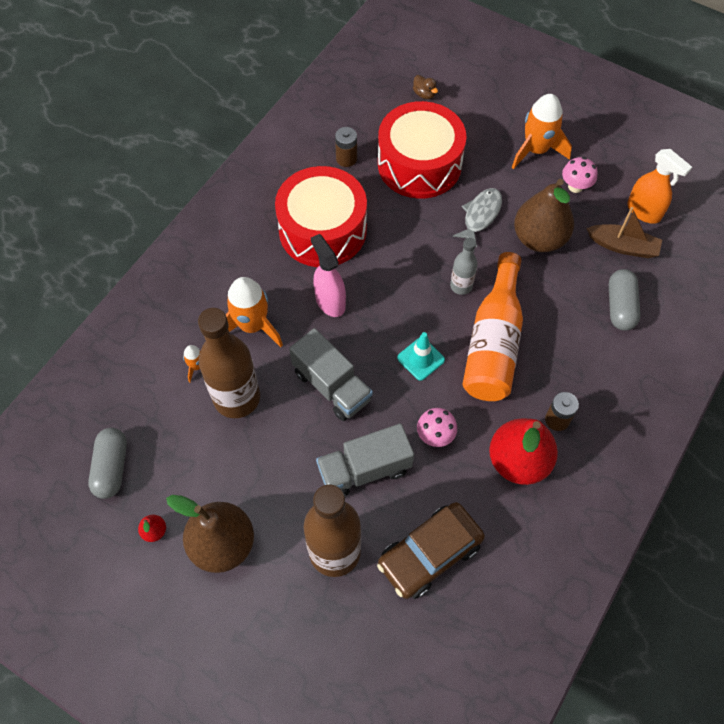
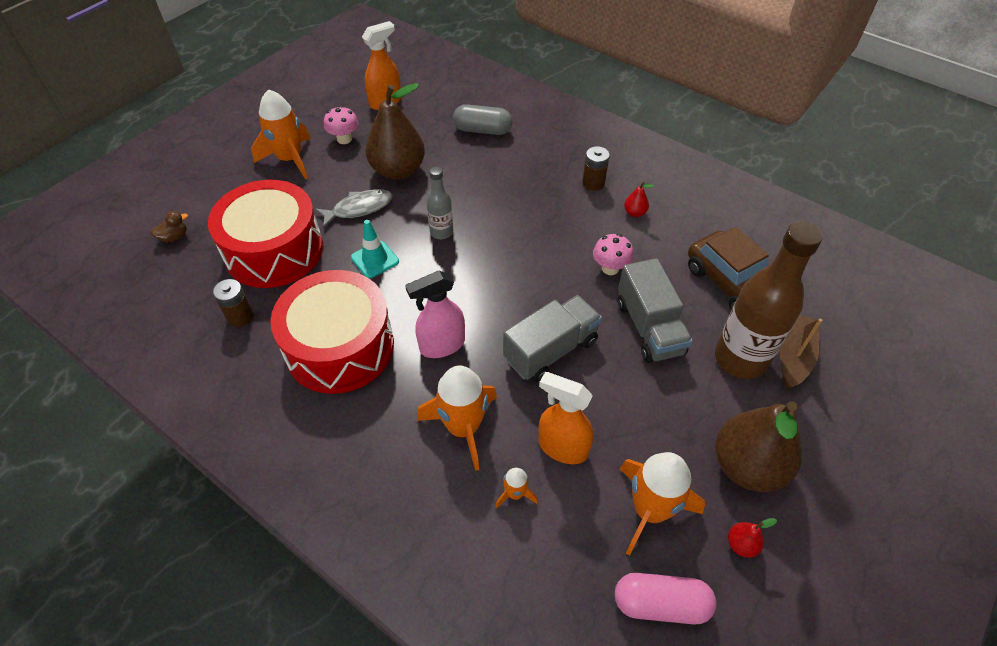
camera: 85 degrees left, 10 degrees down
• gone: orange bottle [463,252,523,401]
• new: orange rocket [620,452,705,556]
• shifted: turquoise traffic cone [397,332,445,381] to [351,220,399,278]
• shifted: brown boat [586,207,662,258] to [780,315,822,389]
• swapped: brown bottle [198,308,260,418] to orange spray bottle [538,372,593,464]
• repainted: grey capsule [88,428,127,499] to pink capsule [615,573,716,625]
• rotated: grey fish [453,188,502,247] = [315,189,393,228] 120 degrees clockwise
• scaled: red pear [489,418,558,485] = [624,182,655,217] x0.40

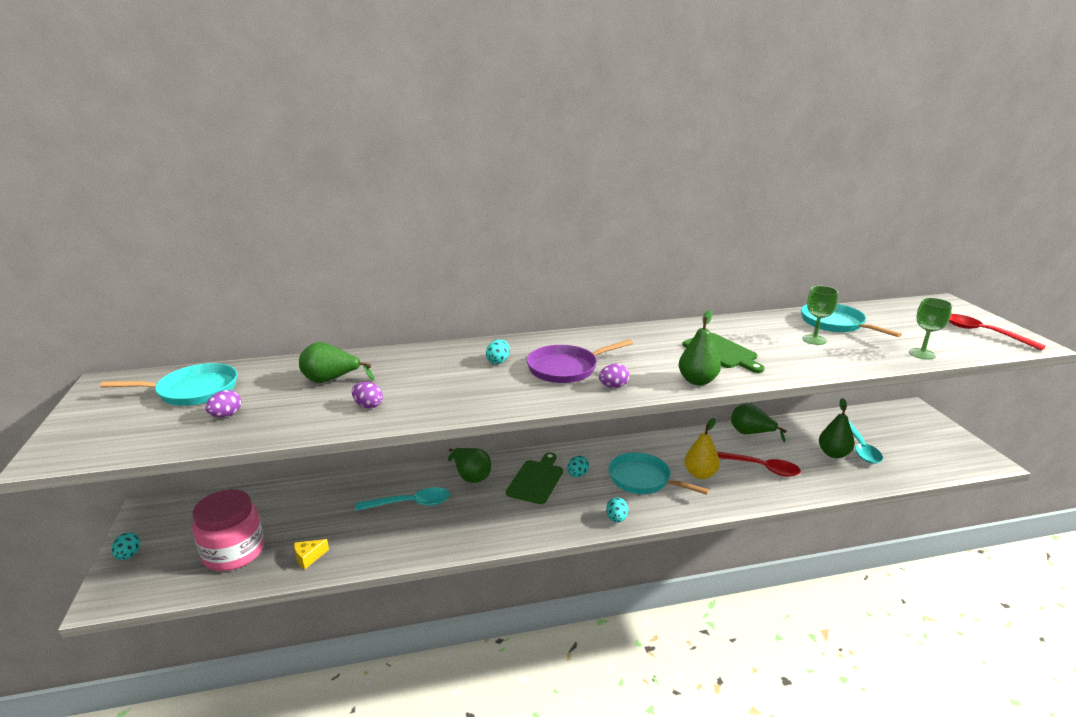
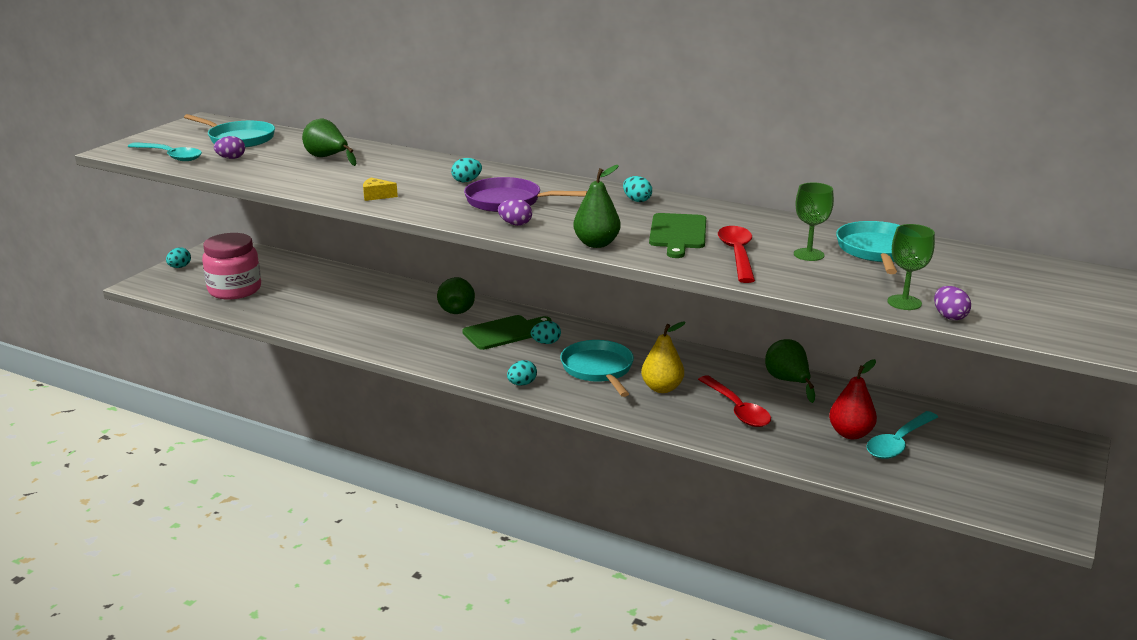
camera: 40 degrees right, 0 degrees up
• new: turquoise egg [623,176,652,202]
• shifted: yellow cheese [294,539,329,569] to [363,178,398,201]
• shifted: purple egg [352,382,383,408] to [934,286,971,320]
• shifted: turquoise spoon [355,487,450,511] to [128,142,202,161]
• shifted: red spoon [949,314,1046,350] to [718,226,755,283]
• repainted: green pear [819,398,855,458] to red pear [829,359,877,439]

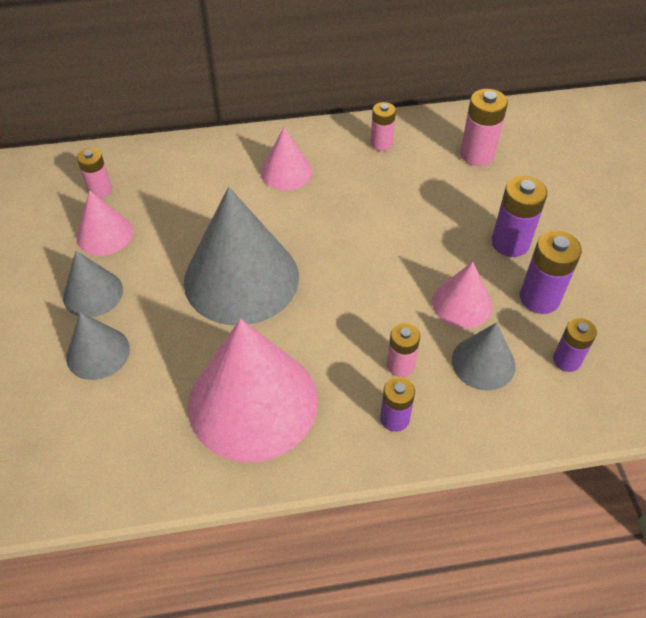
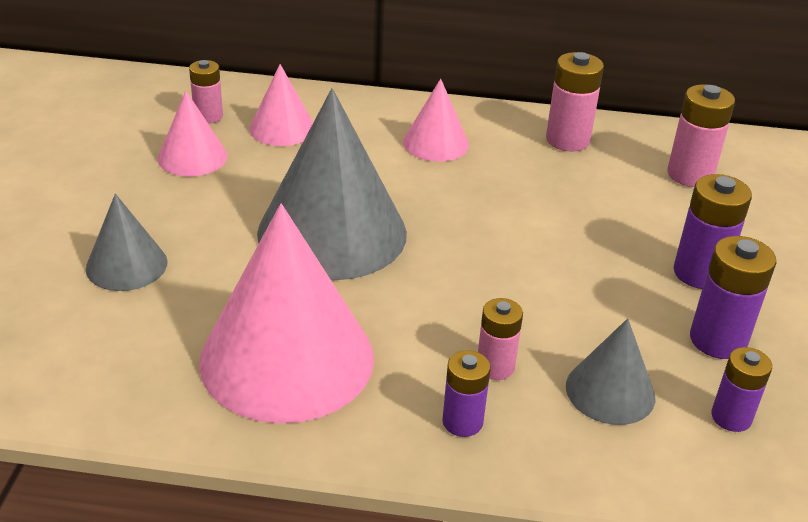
camera: 15 degrees right, 15 degrees down
• gone: grey cone [63,251,123,317]
• shifted: pink cone [432,262,492,328] to [249,64,313,146]
• scaled: pink battery [370,102,396,151] = [546,52,604,151] x1.54

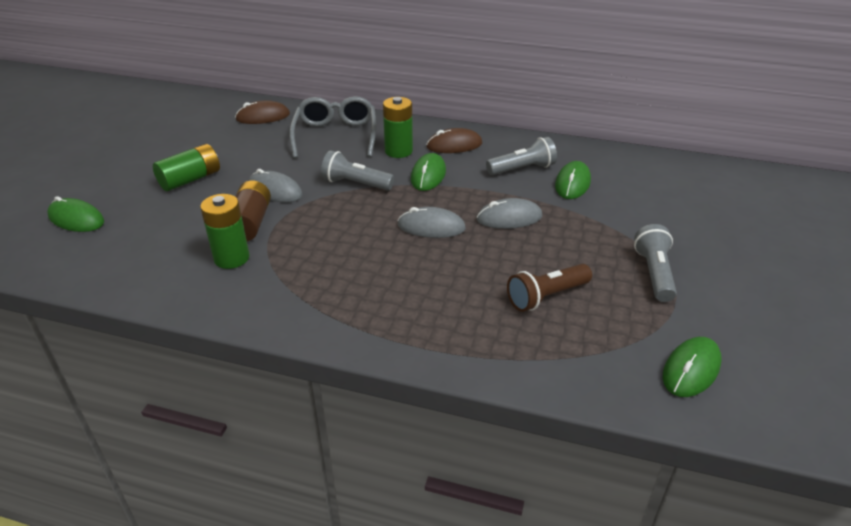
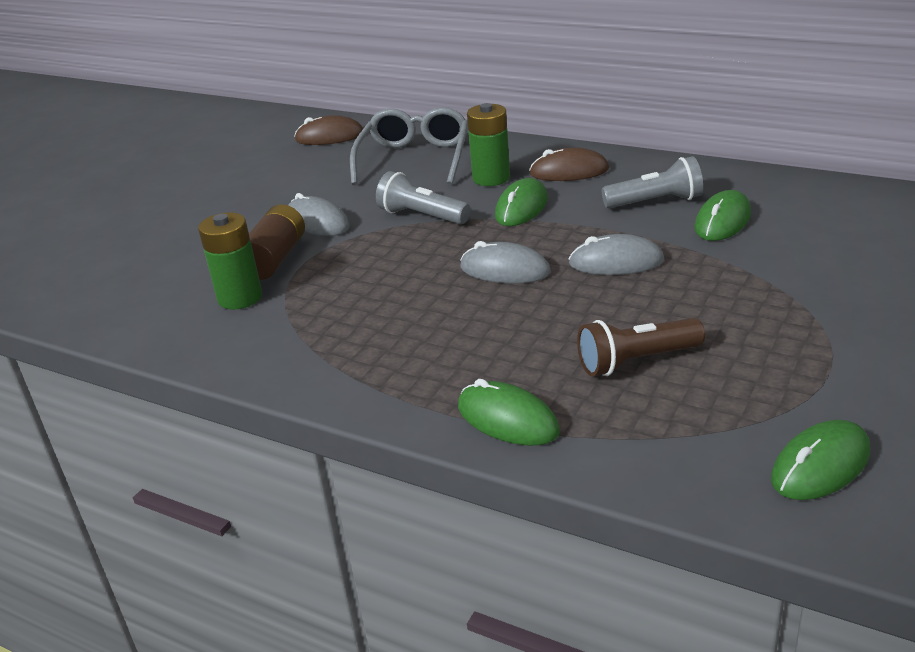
camera: 15 degrees right, 5 degrees down
• gone: green battery [153,144,220,191]
• gone: grey flashlight [634,224,677,302]
• shifted: green mouse [47,196,104,232] to [458,379,560,446]

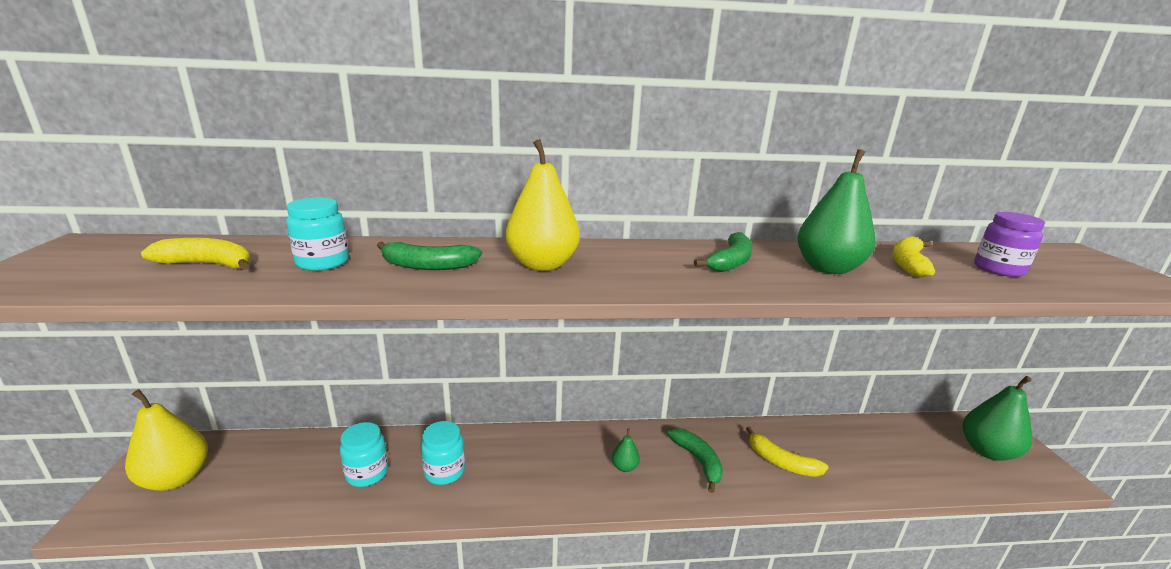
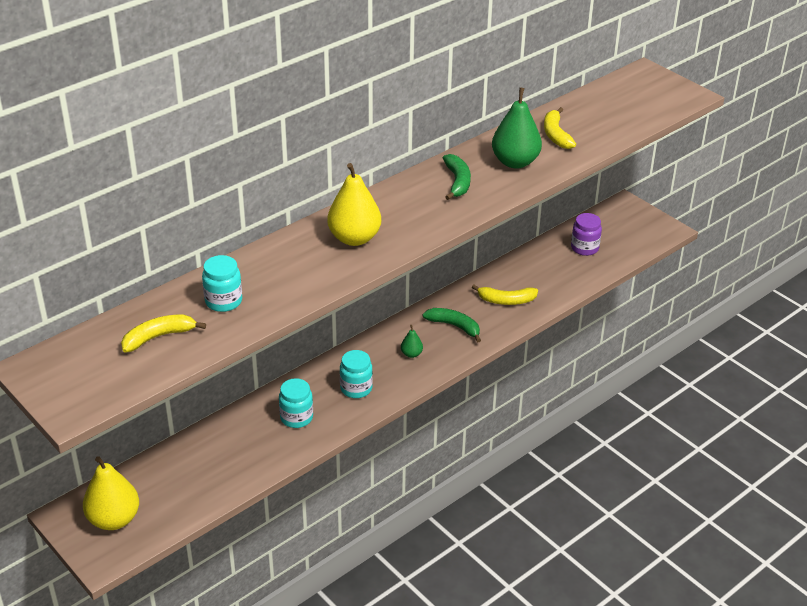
camera: 35 degrees left, 15 degrees up
• gone: green banana [377,241,482,270]
• gone: green pear [963,376,1032,461]
• shifted: turquoise jar [340,422,388,487] to [340,350,373,398]
• shifted: purple jar [974,212,1045,277] to [571,213,602,256]

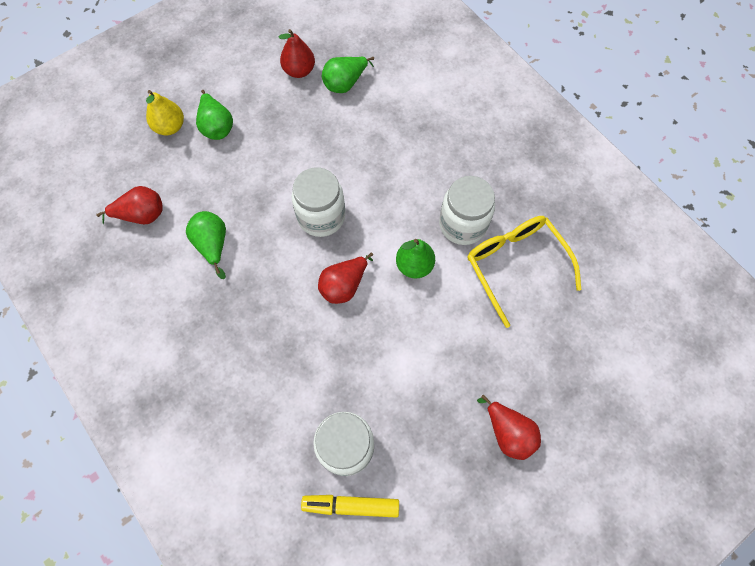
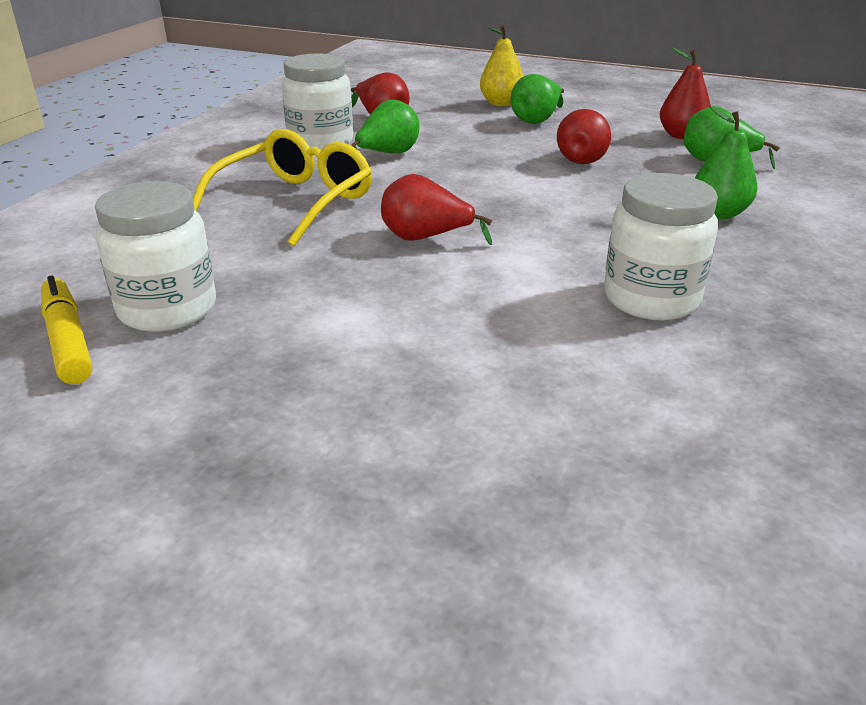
camera: 60 degrees right, 35 degrees down
• shifted: white jar [292,167,345,237] to [282,54,353,150]
• shifted: green pear [396,239,435,279] to [695,106,758,219]
• shifted: yellow glasses [467,216,581,328] to [193,129,372,246]
• shifted: red pear [477,395,541,460] to [557,109,611,164]

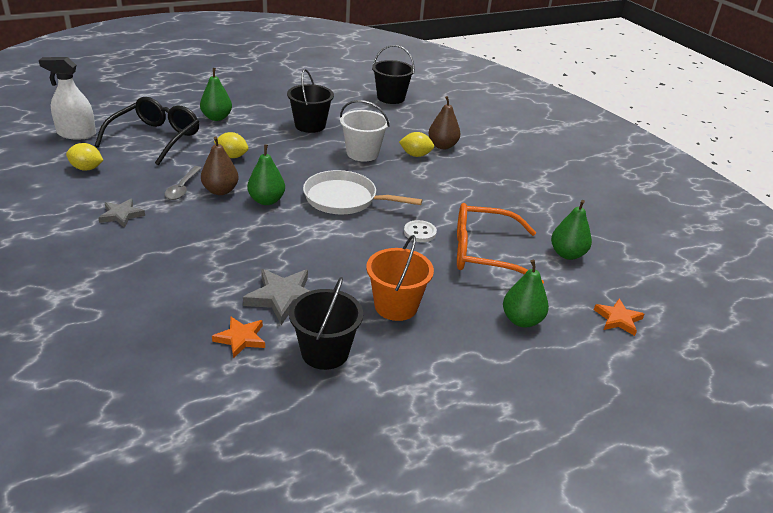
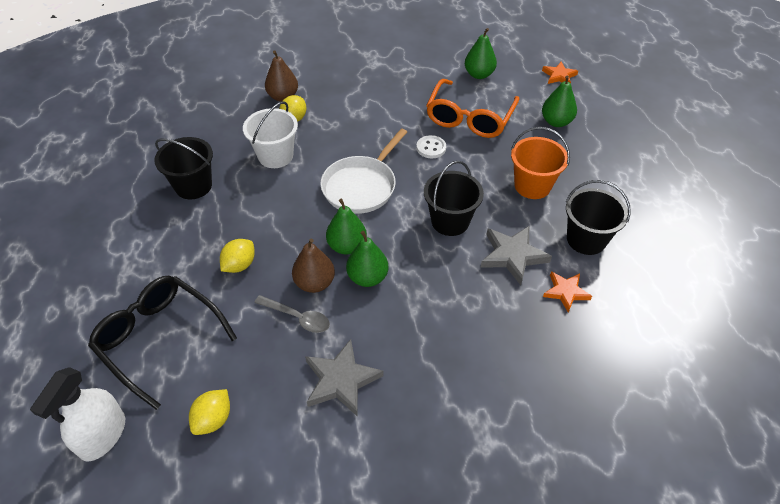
camera: 70 degrees left, 15 degrees up
• shifted: green pear [200,68,232,121] to [346,231,389,287]
• shifted: black bucket [372,45,415,104] to [424,161,484,236]
• scaled: grey star [98,199,145,228] = [305,339,383,417] x1.55

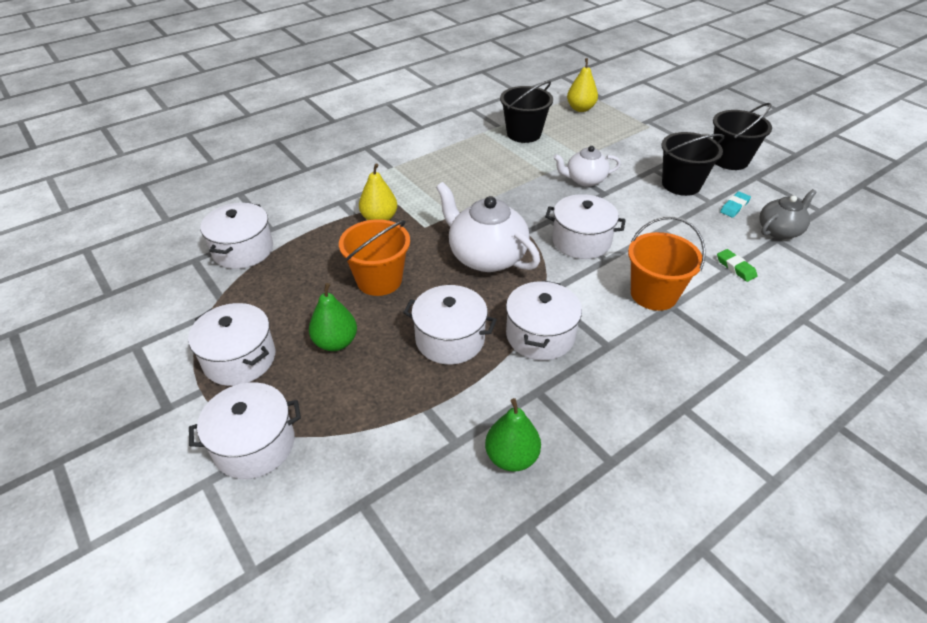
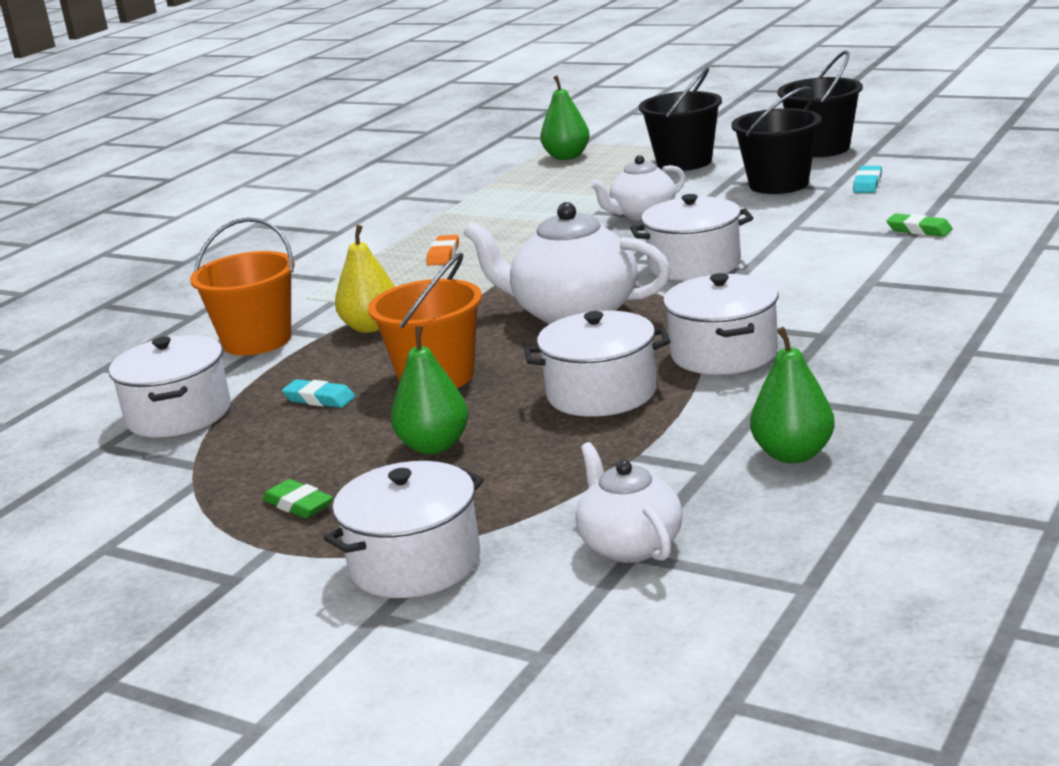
camera: 20 degrees left, 20 degrees down
• gone: grey teapot [759,189,817,239]
• new: turquoise eraser [282,379,355,408]
• new: orange eraser [426,235,459,265]
• new: white teapot [575,442,682,563]
• shifted: black bucket [500,81,553,143] to [639,67,722,171]
• shifted: orange bucket [628,216,706,311] to [190,217,295,356]
• swapped: white pot [188,303,275,386] to green eraser [262,479,333,518]
• repainted: yellow pear [567,58,598,112] to green pear [540,75,590,160]

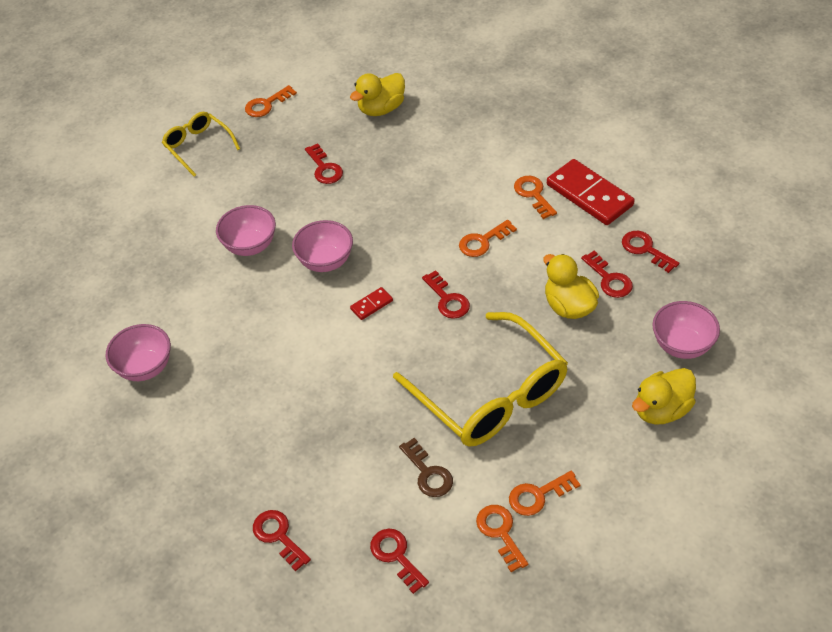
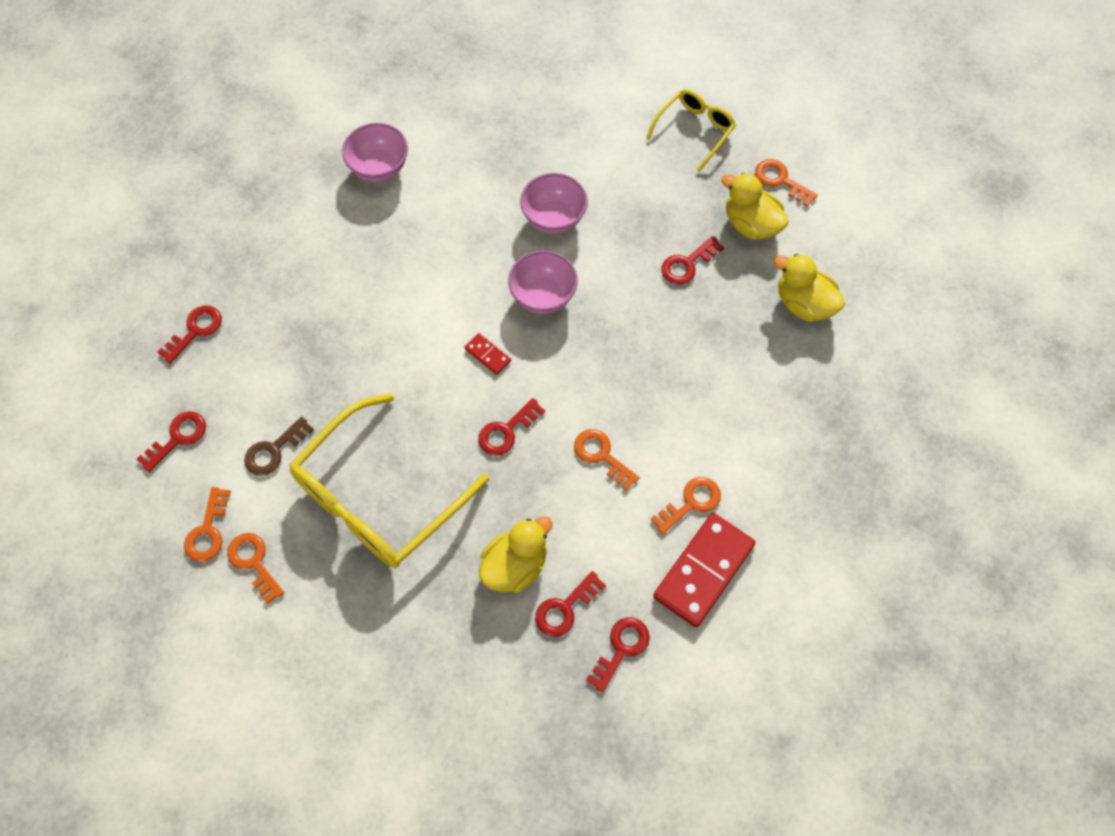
camera: 75 degrees right, 15 degrees up
• gone: pink bowl [652,301,720,359]
• shifted: yellow duck [632,368,696,425] to [722,173,789,240]
• rotated: orange key [476,505,528,572] = [184,487,231,562] 135 degrees clockwise

